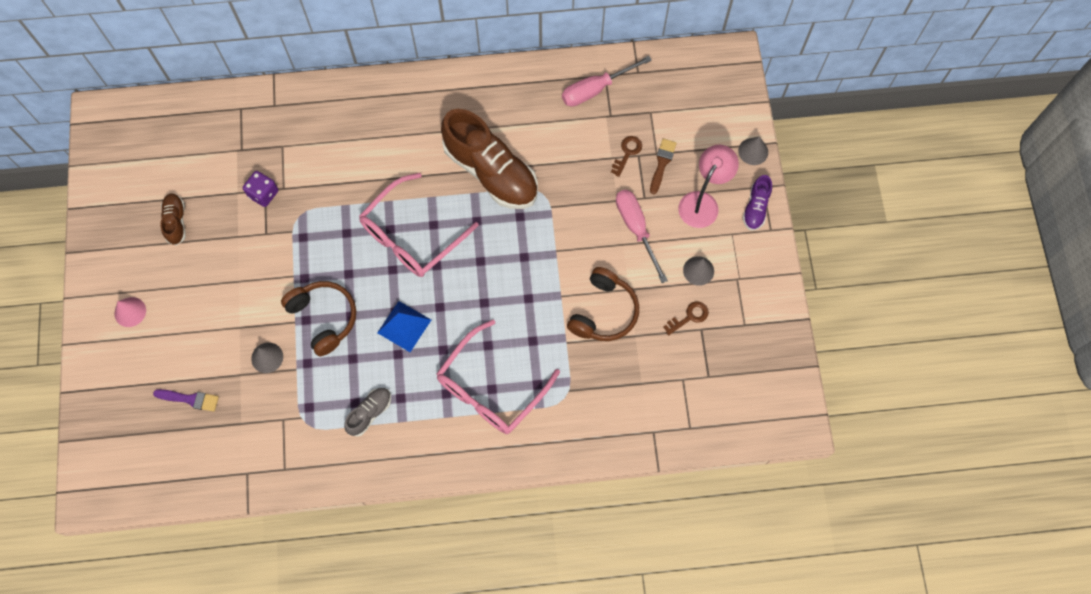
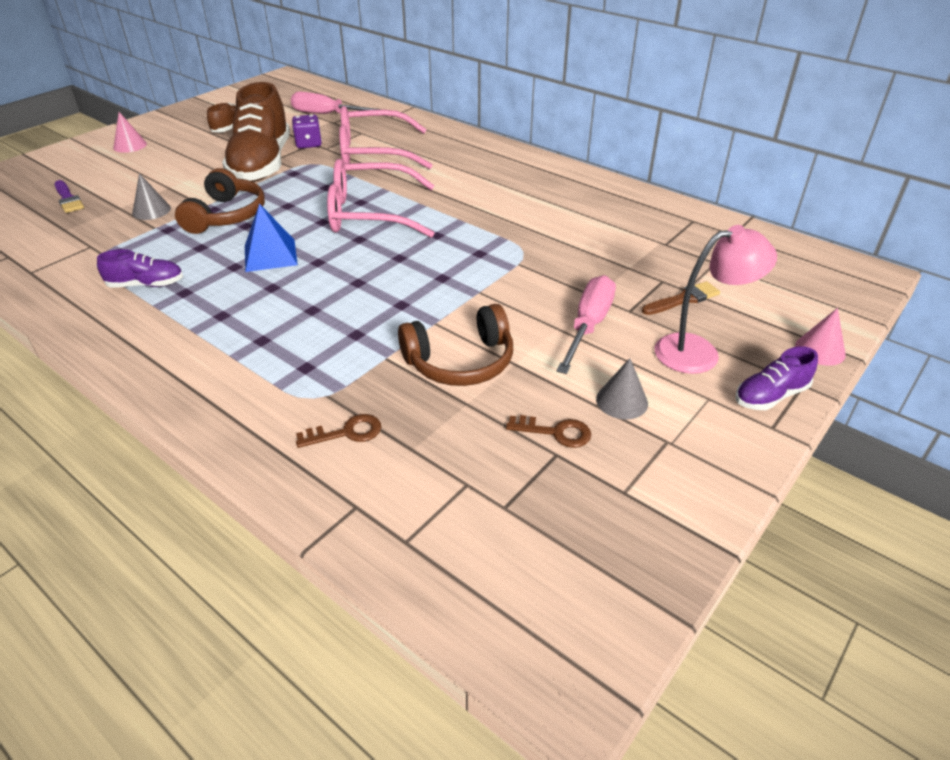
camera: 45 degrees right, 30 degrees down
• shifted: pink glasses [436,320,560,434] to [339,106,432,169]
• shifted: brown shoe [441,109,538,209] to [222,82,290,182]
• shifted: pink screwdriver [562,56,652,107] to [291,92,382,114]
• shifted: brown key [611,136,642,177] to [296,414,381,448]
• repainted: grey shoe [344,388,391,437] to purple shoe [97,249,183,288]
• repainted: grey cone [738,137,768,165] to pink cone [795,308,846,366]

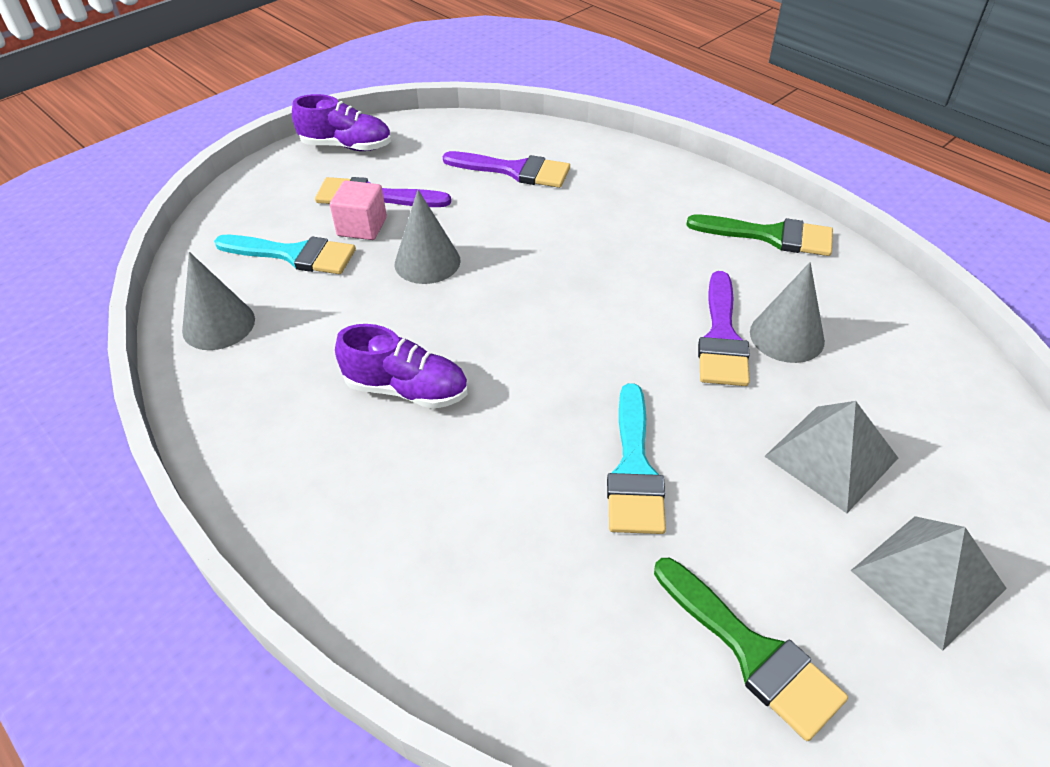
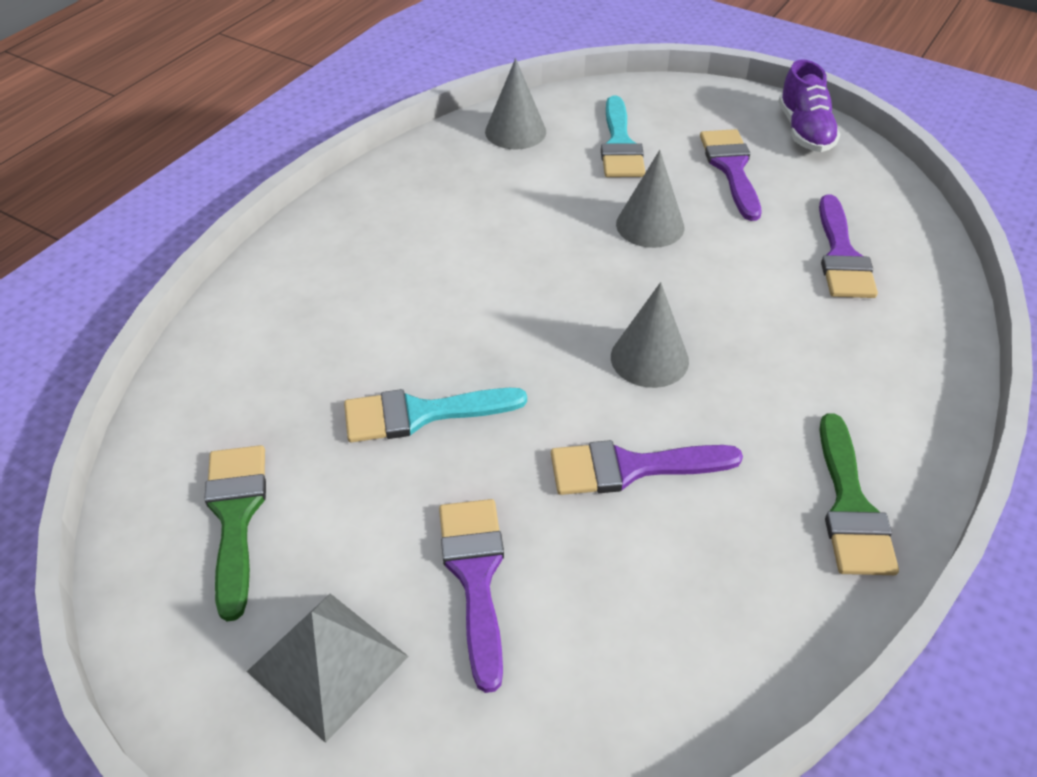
camera: 75 degrees right, 0 degrees up
• gone: pink cube [330,181,387,240]
• gone: purple shoe [335,324,468,409]
• shifted: grey cone [750,262,825,363] to [611,282,689,388]
• swapped: grey pyramid [764,401,898,513] to purple brush [439,499,504,693]
• rotated: green brush [654,558,848,741] = [204,445,266,622] 135 degrees clockwise

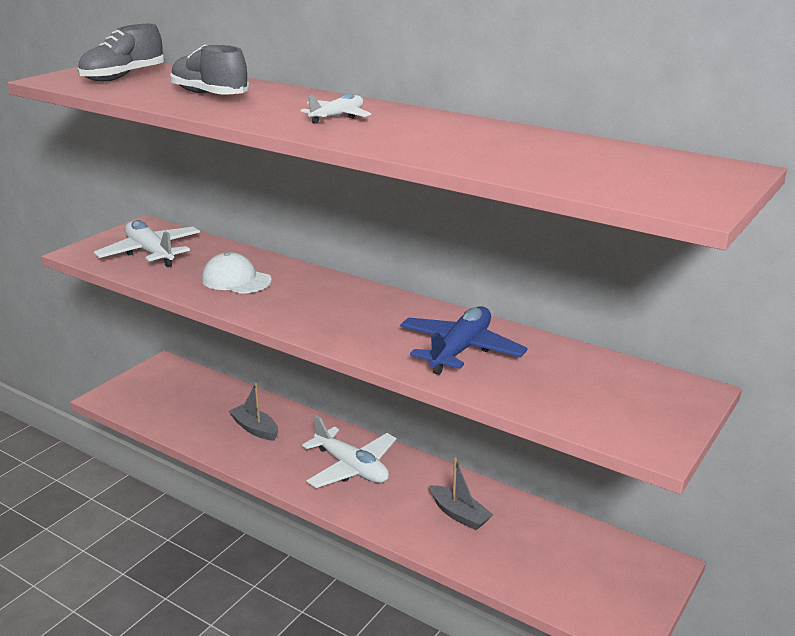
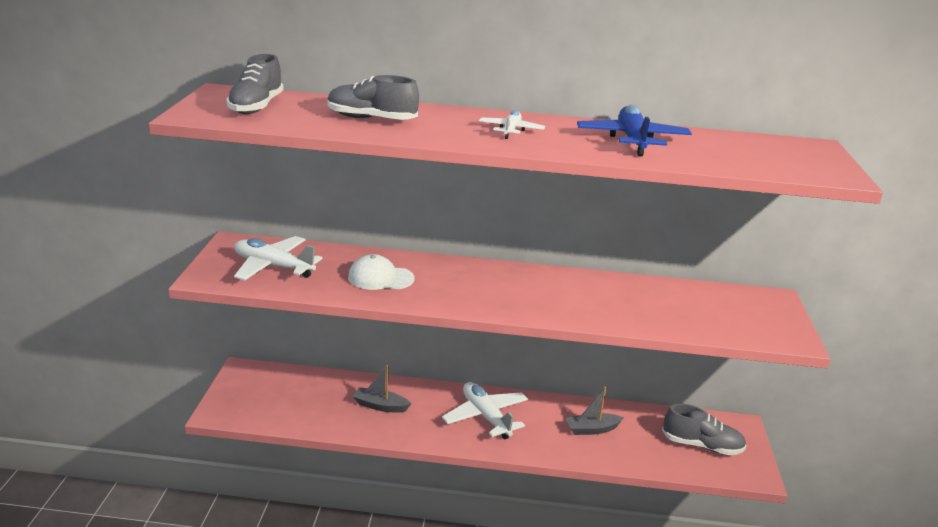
camera: 30 degrees left, 0 degrees up
• new: grey shoe [662,404,746,455]
• shifted: blue plane [400,306,528,375] to [577,105,692,156]
• rotated: white plane [302,415,396,488] = [442,382,528,440] 135 degrees counterclockwise
• rotated: grey boat [430,458,493,530] = [565,387,624,435] 150 degrees clockwise

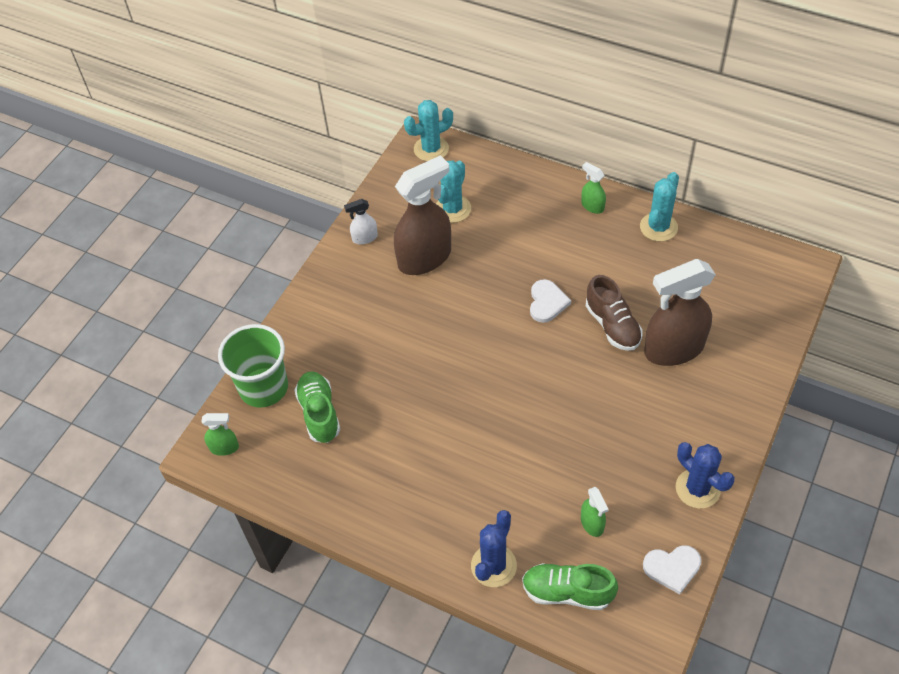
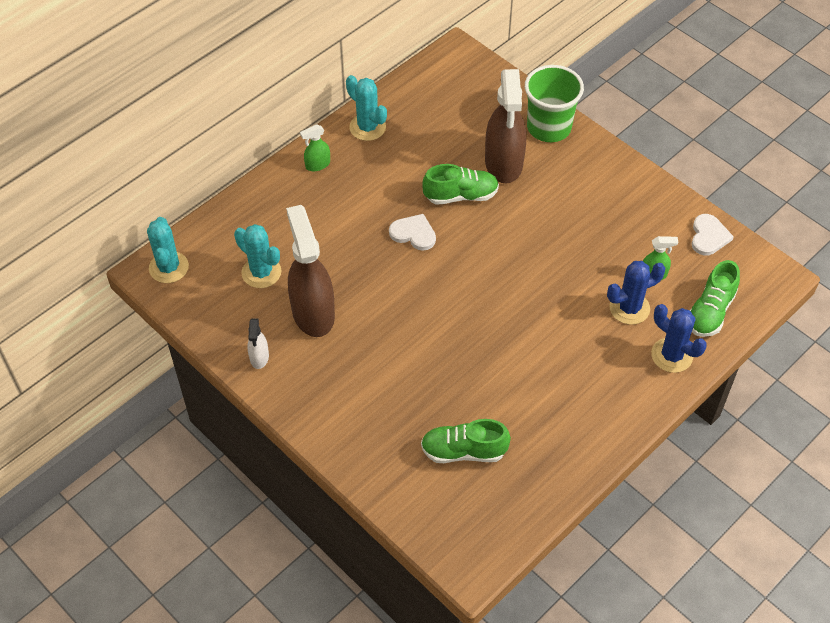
camera: 75 degrees left, 0 degrees up
• gone: green spray bottle [201,413,239,456]
• shifted: green cup [218,324,288,408] to [525,65,584,142]
• shifted: blue cactus [676,442,735,509] to [607,261,665,325]
• repainted: brown shoe [586,275,643,351] to green shoe [422,164,499,205]

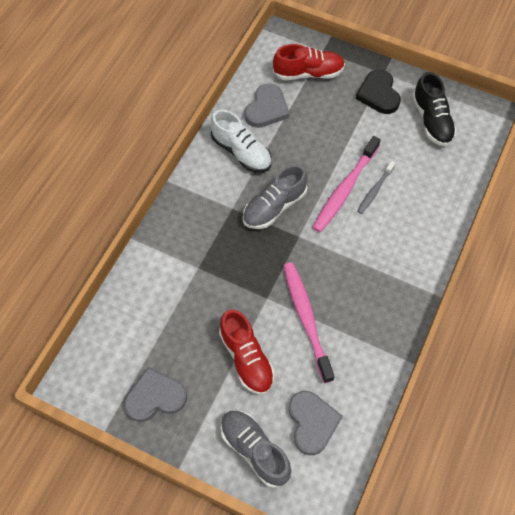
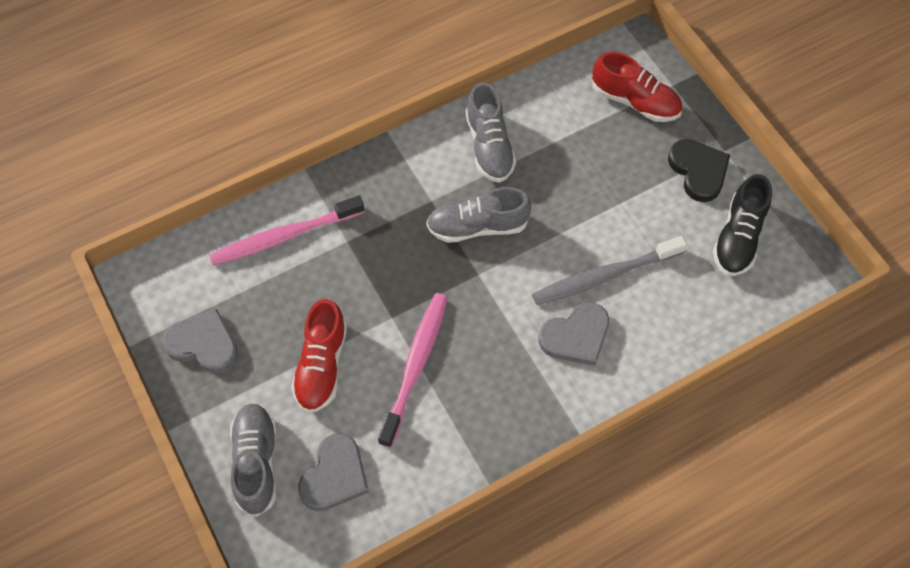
camera: 35 degrees right, 0 degrees up
• shifted: grey heart [245,84,289,128] to [538,302,609,366]
• shifted: pink toothbrush [312,136,381,232] to [209,196,364,266]
• repainted: white shoe [211,109,272,173] to grey shoe [466,83,516,183]
• rotated: black heart [356,69,401,114] = [668,139,730,202] 135 degrees clockwise
• scaled: grey toothbrush [357,161,396,214] = [532,236,687,305] x1.79

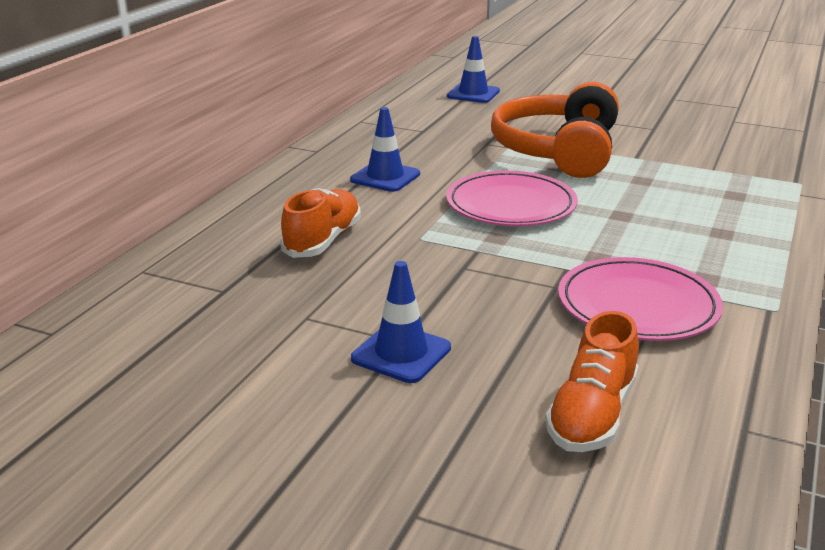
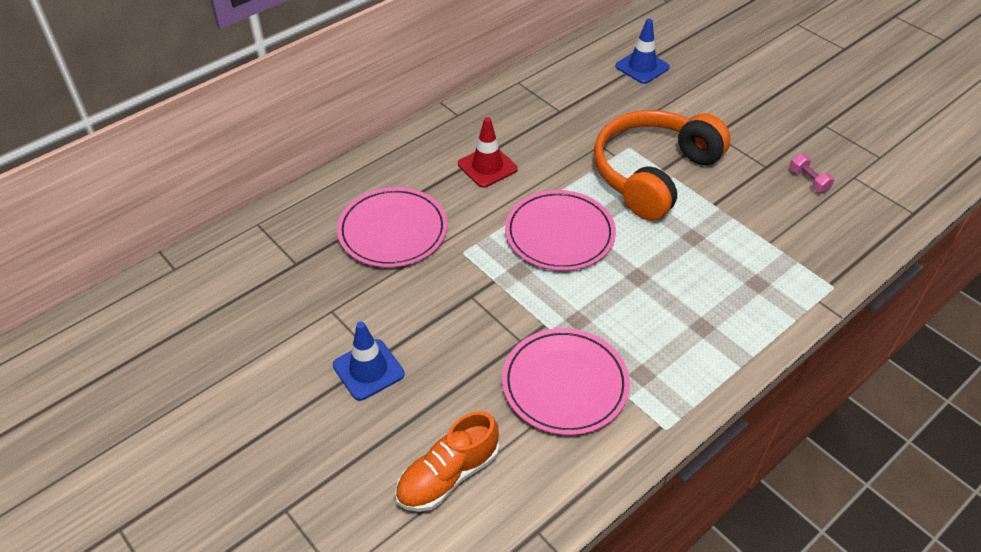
camera: 25 degrees right, 20 degrees up
• new: pink dumbbell [790,154,834,193]
• swapped: orange shoe [280,188,361,258] to pink plate [337,187,448,268]
• repainted: blue traffic cone [350,107,420,192] to red traffic cone [458,117,518,188]

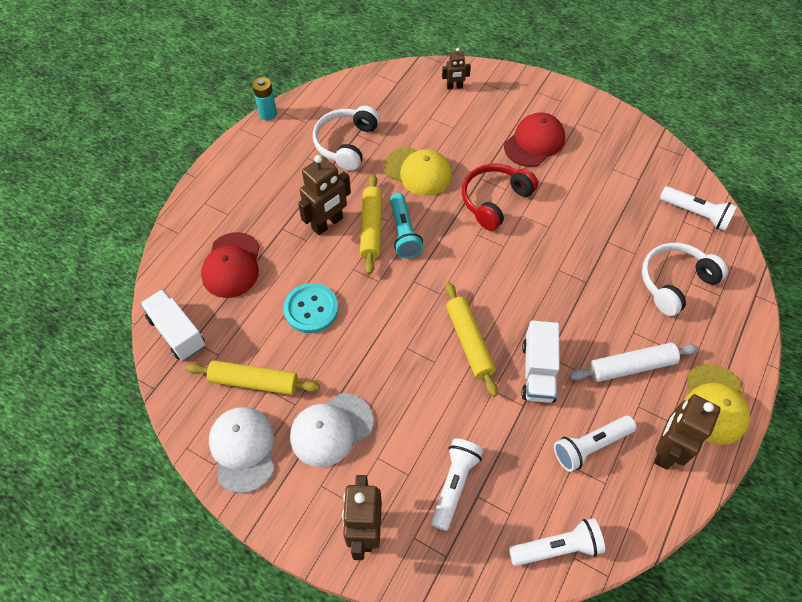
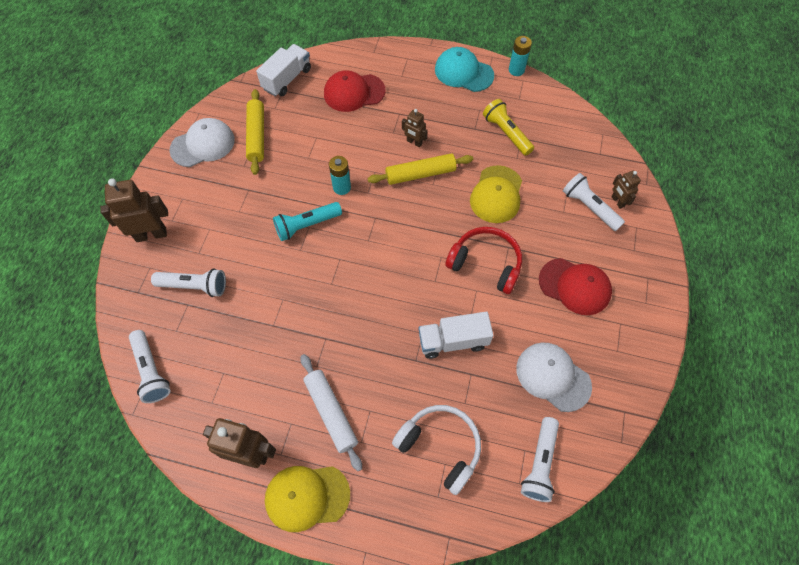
camera: 75 degrees right, 5 degrees up
• gone: turquoise button [283,283,338,333]
• gone: yellow rolling pin [445,282,498,397]
• new: turquoise battery [329,156,351,195]
• new: turquoise cap [435,47,494,92]
• shifted: white cap [290,393,374,467] to [516,342,592,412]
• shifted: turquoise flashlight [390,193,423,258] to [273,202,342,241]
• shifted: white truck [521,320,560,403] to [419,312,493,359]
• shifted: white flashlight [554,416,637,472] to [563,173,625,231]
• swapped: white headphones [313,106,380,171] to yellow flashlight [483,99,534,156]
• scaled: brown robot [298,155,351,235] = [402,109,428,147] x0.55

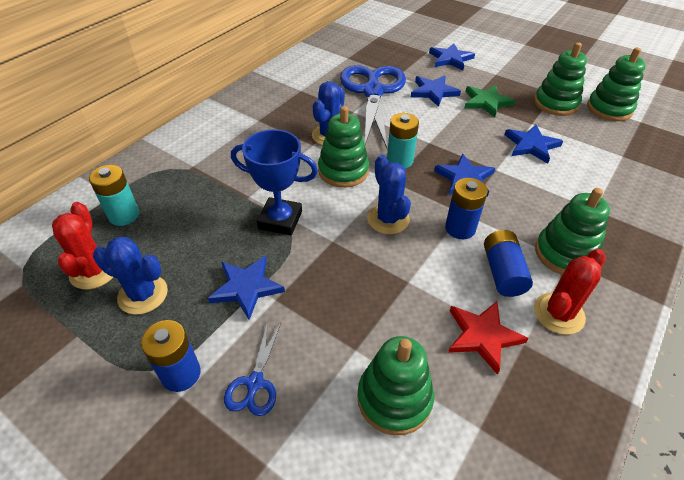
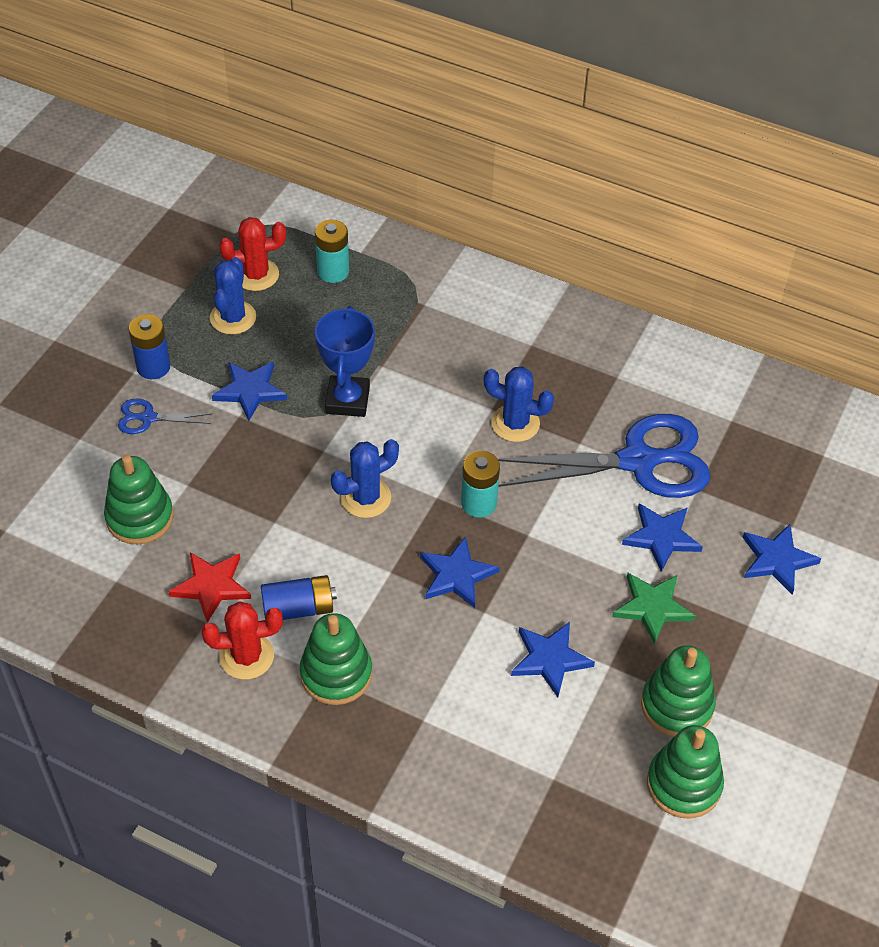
camera: 80 degrees right, 5 degrees up
• gone: green stacking toy [318,106,369,188]
• gone: blue battery [445,178,488,239]
• rotated: red cactus [534,249,606,335] = [201,601,283,680] 45 degrees counterclockwise

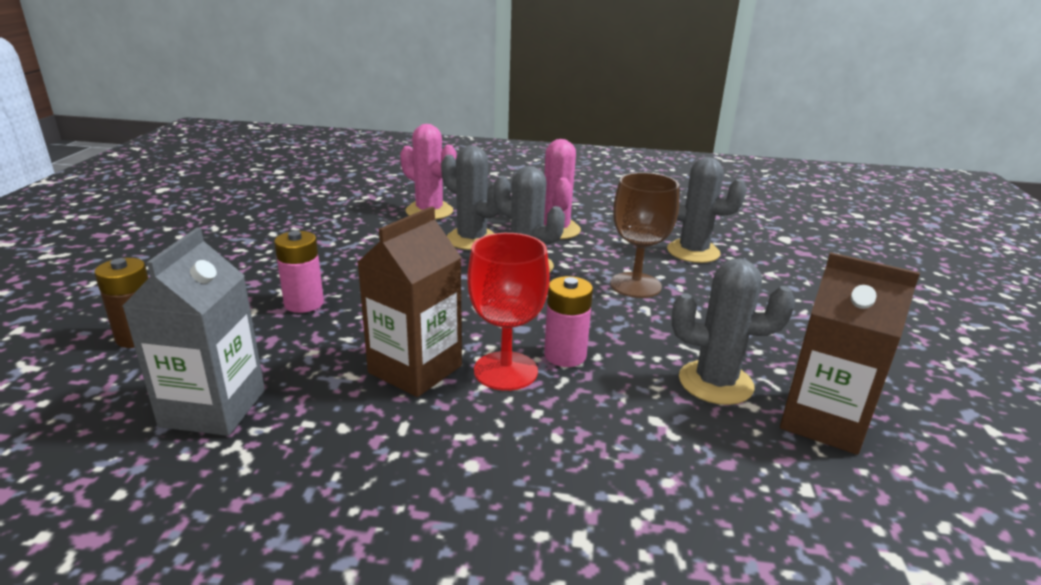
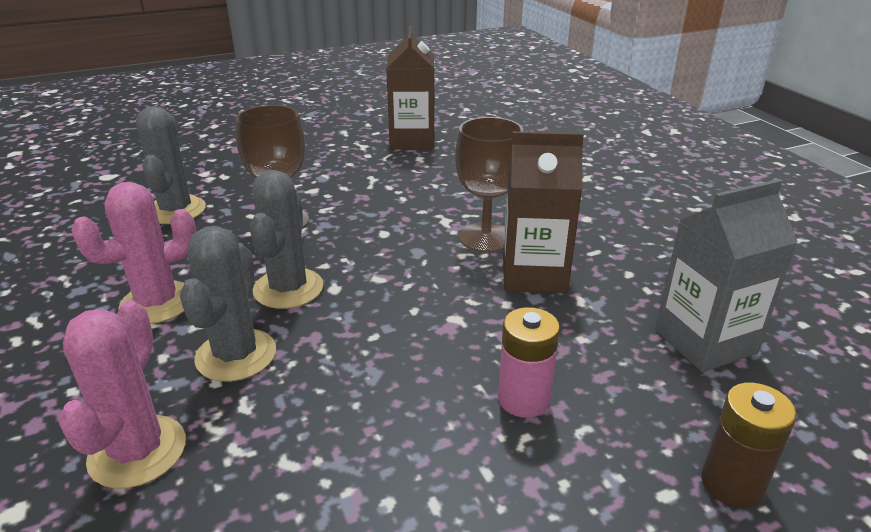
camera: 120 degrees left, 5 degrees up
• gone: pink battery [544,276,593,367]
• gone: grey cactus [672,258,795,405]
• repainted: red goblet [467,233,550,391] to brown goblet [455,117,523,252]

